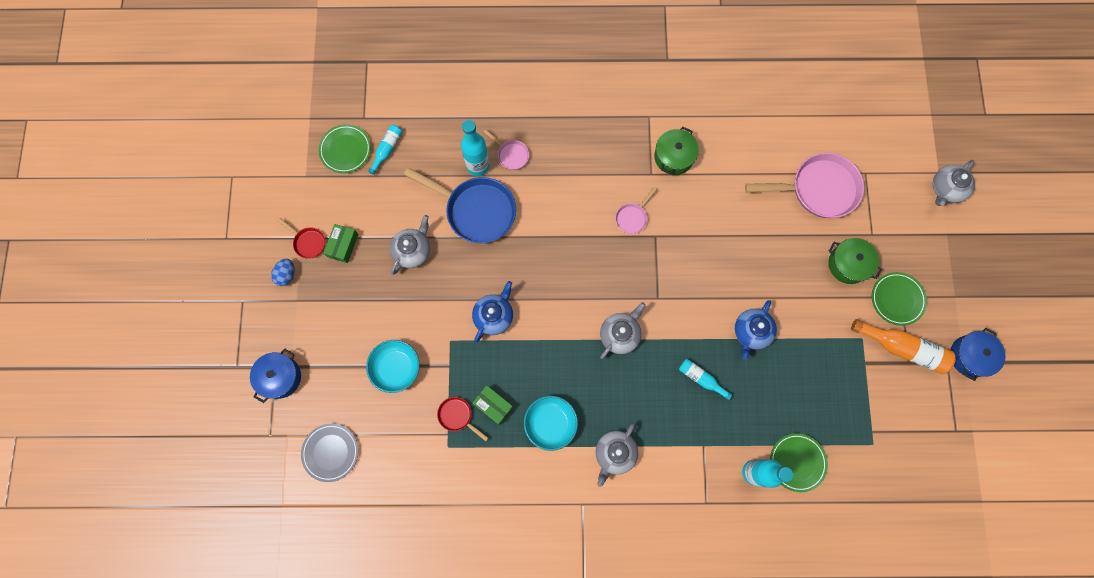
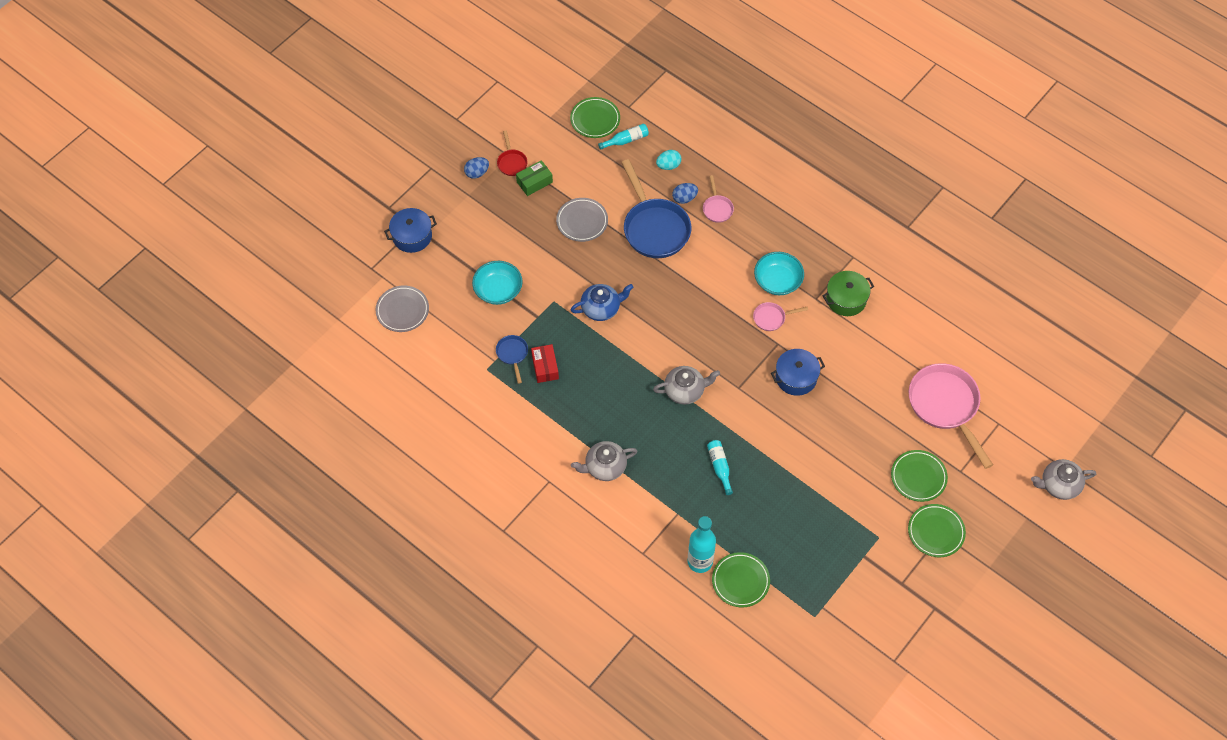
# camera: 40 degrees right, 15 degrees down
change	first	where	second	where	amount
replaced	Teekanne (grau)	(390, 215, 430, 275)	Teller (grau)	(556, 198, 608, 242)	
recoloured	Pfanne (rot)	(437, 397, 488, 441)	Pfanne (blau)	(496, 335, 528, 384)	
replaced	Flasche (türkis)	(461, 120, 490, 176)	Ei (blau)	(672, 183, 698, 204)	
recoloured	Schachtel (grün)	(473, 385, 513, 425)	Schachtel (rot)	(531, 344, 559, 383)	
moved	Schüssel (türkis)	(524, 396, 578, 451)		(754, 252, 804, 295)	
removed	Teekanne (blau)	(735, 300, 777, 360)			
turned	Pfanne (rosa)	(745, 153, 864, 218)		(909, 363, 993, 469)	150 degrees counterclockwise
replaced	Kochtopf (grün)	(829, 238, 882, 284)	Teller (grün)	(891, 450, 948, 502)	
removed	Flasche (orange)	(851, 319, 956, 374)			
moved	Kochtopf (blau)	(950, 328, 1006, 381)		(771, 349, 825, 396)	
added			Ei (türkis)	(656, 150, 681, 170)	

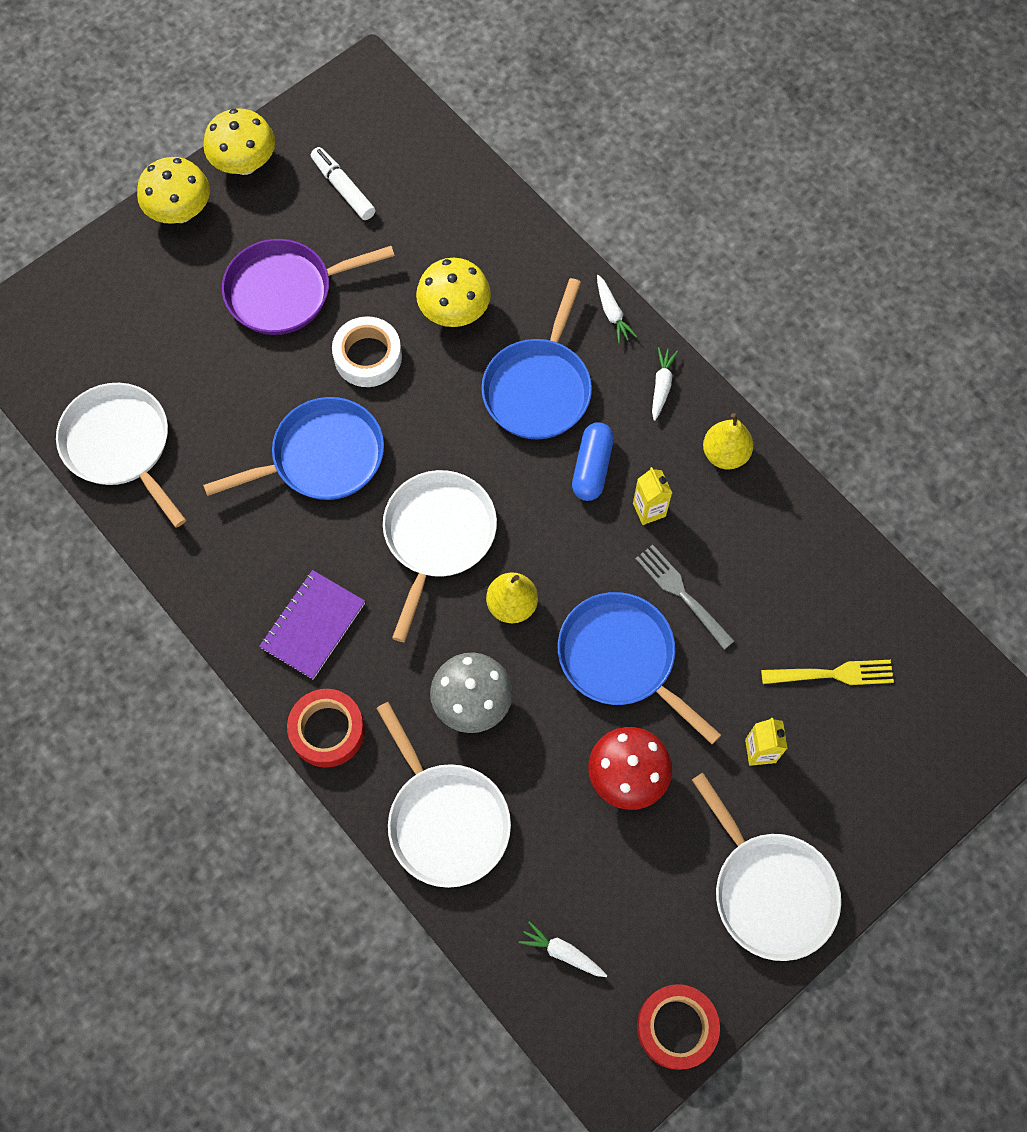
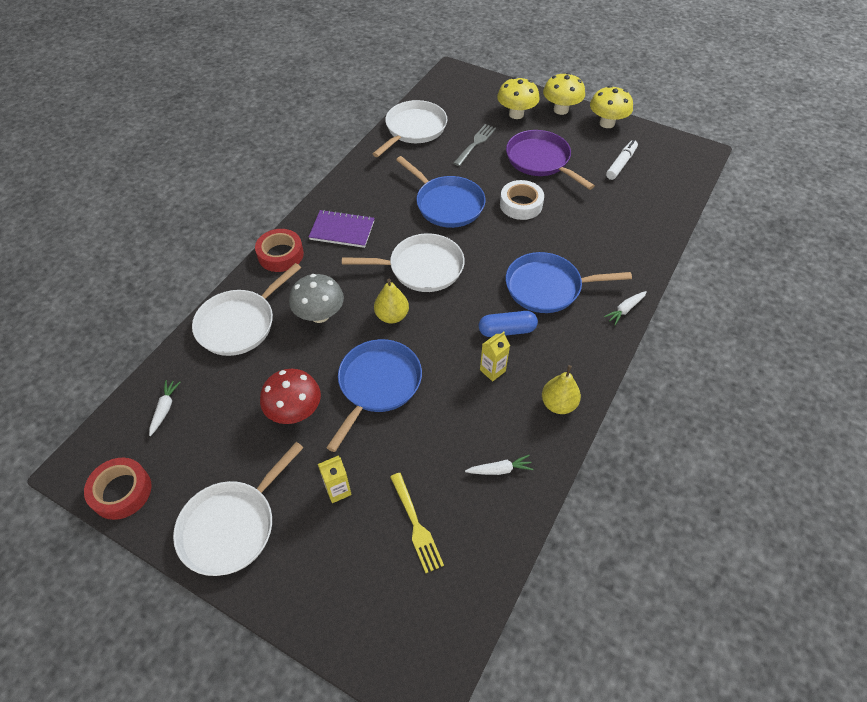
# camera: 70 degrees right, 15 degrees down
change	first	where	second	where	amount
moved	Pilz (gelb)	(416, 258, 491, 327)		(497, 77, 540, 119)	
moved	Gabel (grau)	(635, 545, 734, 649)		(453, 124, 496, 166)	
moved	Karotte (weiß)	(652, 347, 678, 421)		(465, 455, 533, 475)	

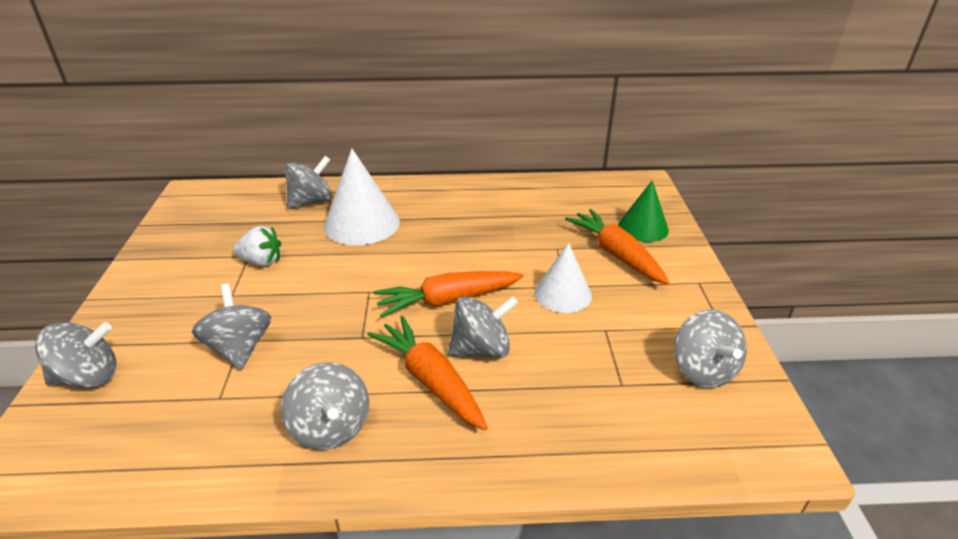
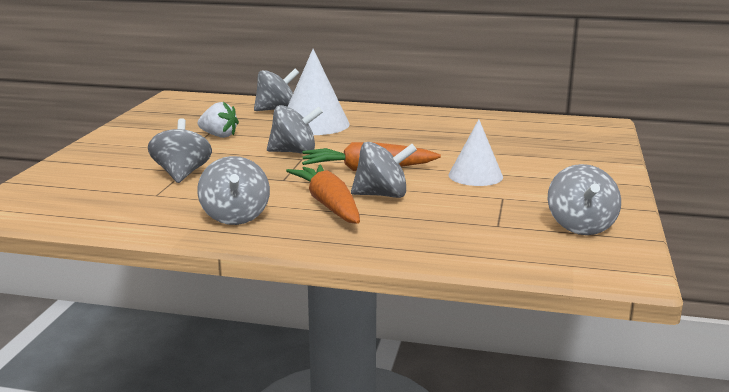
# camera: 15 degrees right, 15 degrees down
change	first	where	second	where	amount
moved	Kreisel (grau)	(35, 322, 116, 388)		(267, 105, 323, 154)	
removed	Karotte (orange)	(565, 209, 669, 285)			
removed	Kegel (grün)	(618, 180, 669, 242)			

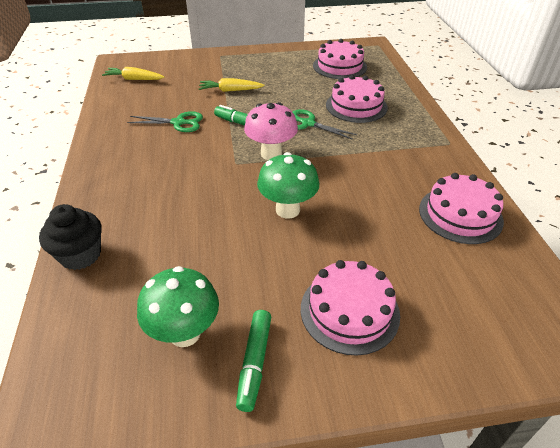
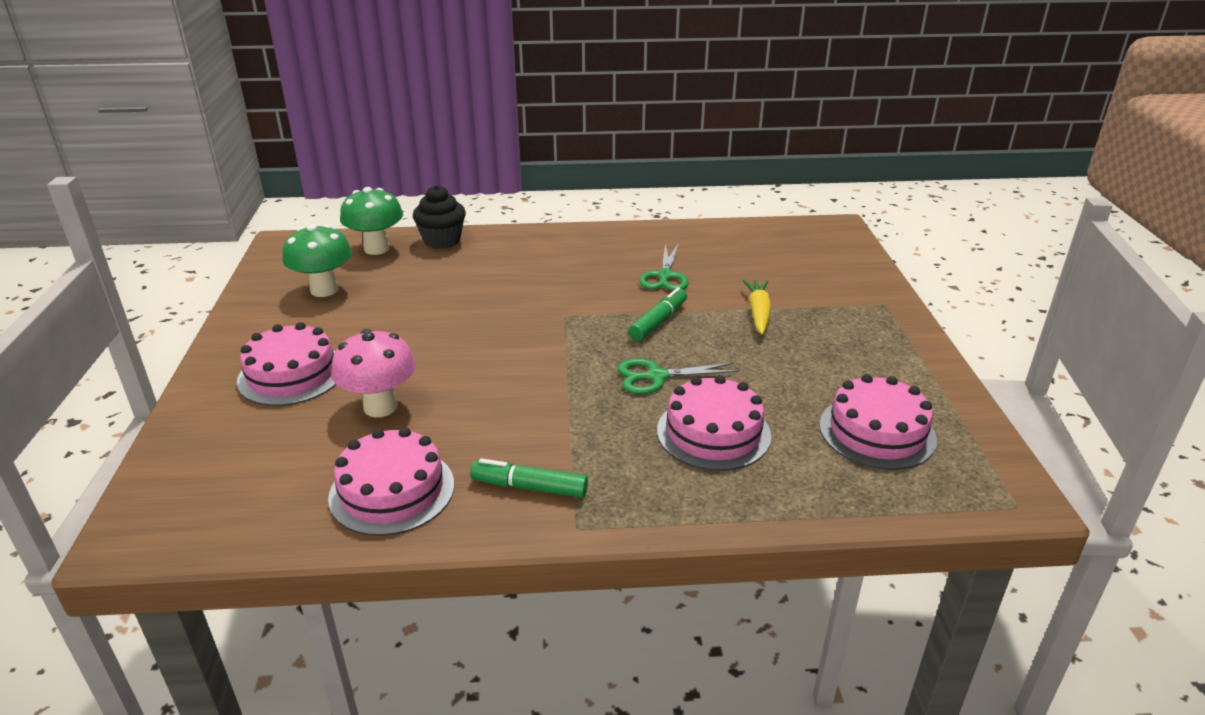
# camera: 95 degrees right, 10 degrees down
change	first	where	second	where	amount
removed	Karotte (gelb)	(102, 67, 164, 80)			
moved	Filzstift (grün)	(236, 310, 271, 412)		(470, 458, 588, 498)	
moved	Pilz (rosa)	(244, 102, 298, 160)		(331, 329, 416, 417)	
moved	Pilz (grün)	(257, 152, 320, 219)		(340, 187, 403, 255)	
turned	Schere (grün)	(293, 109, 357, 140)		(618, 359, 739, 394)	135 degrees counterclockwise

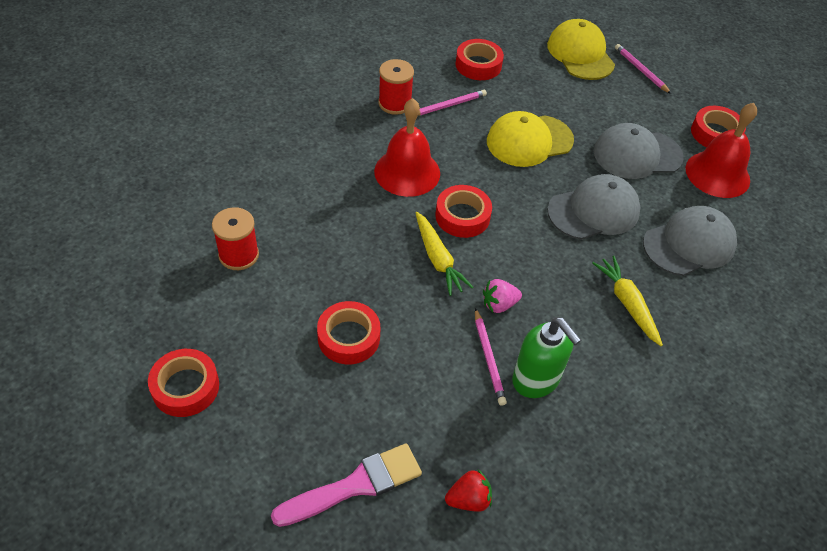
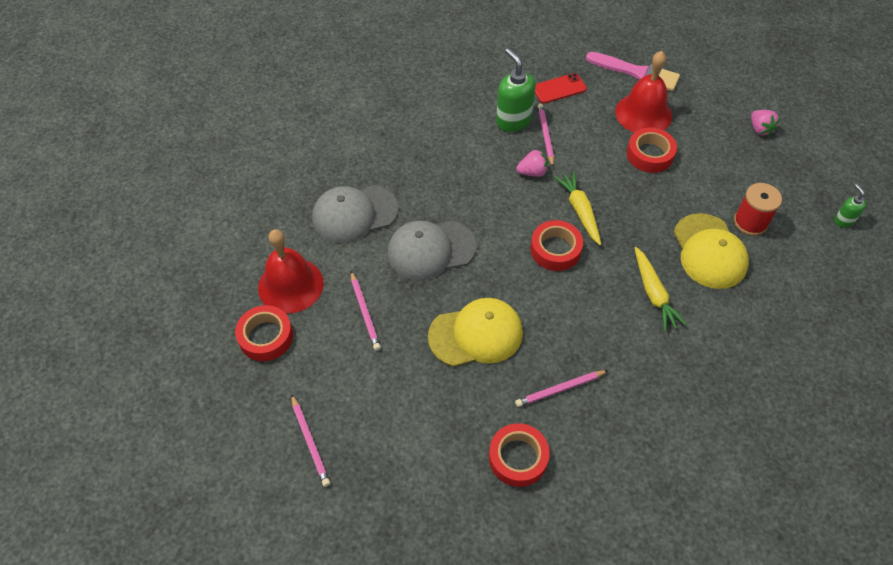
# camera: 170 degrees left, 5 degrees up
change	first	where	second	where	amount
replaced	Klebeband (rot)	(148, 349, 219, 417)	Erdbeere (rosa)	(751, 110, 780, 137)	
turned	Pinsel (rosa)	(271, 443, 422, 527)		(586, 52, 680, 91)	135 degrees counterclockwise
moved	Glocke (rot)	(374, 98, 440, 197)		(615, 51, 672, 133)	
removed	Garnrolle (rot)	(378, 59, 414, 115)			
removed	Erdbeere (rot)	(445, 469, 492, 512)			
moved	Kappe (gelb)	(547, 19, 615, 80)		(673, 213, 749, 289)	
moved	Karotte (gelb)	(592, 256, 663, 346)		(635, 247, 687, 331)	
replaced	Kappe (grau)	(594, 123, 684, 179)	Bleistift (rosa)	(351, 271, 381, 351)	
added			Handy (rot)	(535, 73, 587, 104)	
added			Seifenspender (grün)	(834, 184, 867, 228)	

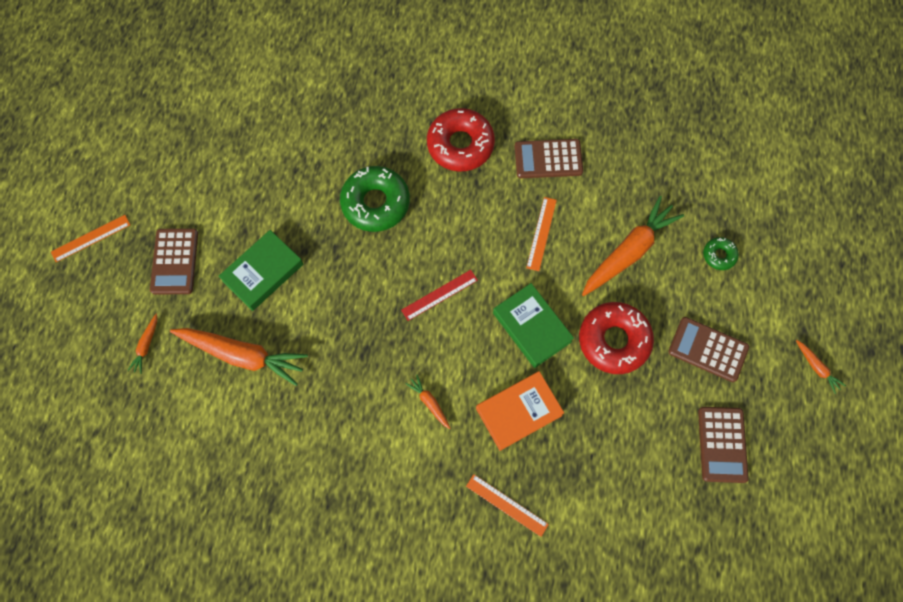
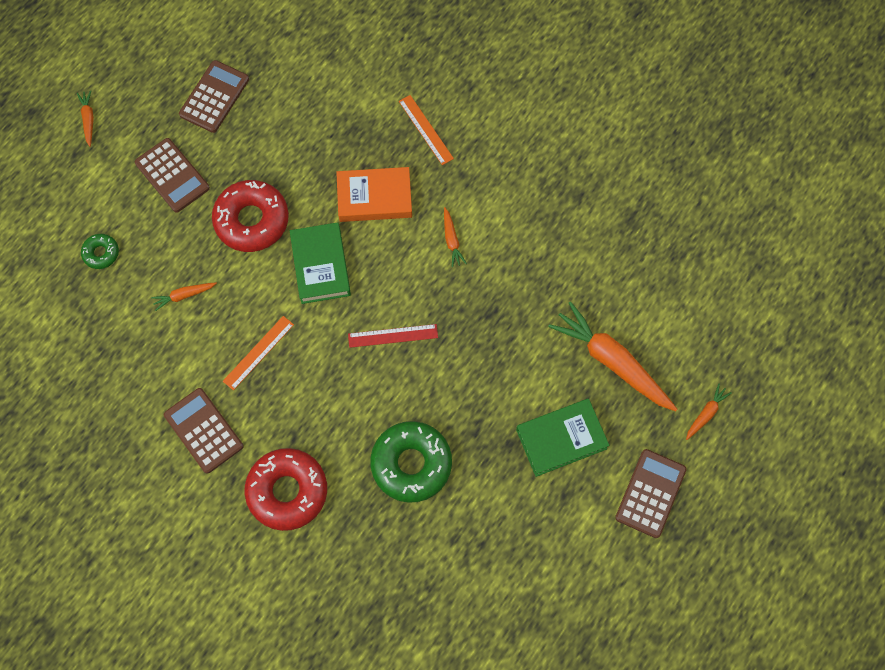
# camera: 155 degrees left, 0 degrees up
change	first	where	second	where	amount
removed	Lineal (orange)	(51, 215, 130, 262)			
turned	Taschenrechner (braun)	(515, 139, 583, 178)		(164, 388, 244, 474)	150 degrees counterclockwise
resized	Karotte (orange)	(582, 196, 684, 296)		(151, 282, 217, 311)	x0.45

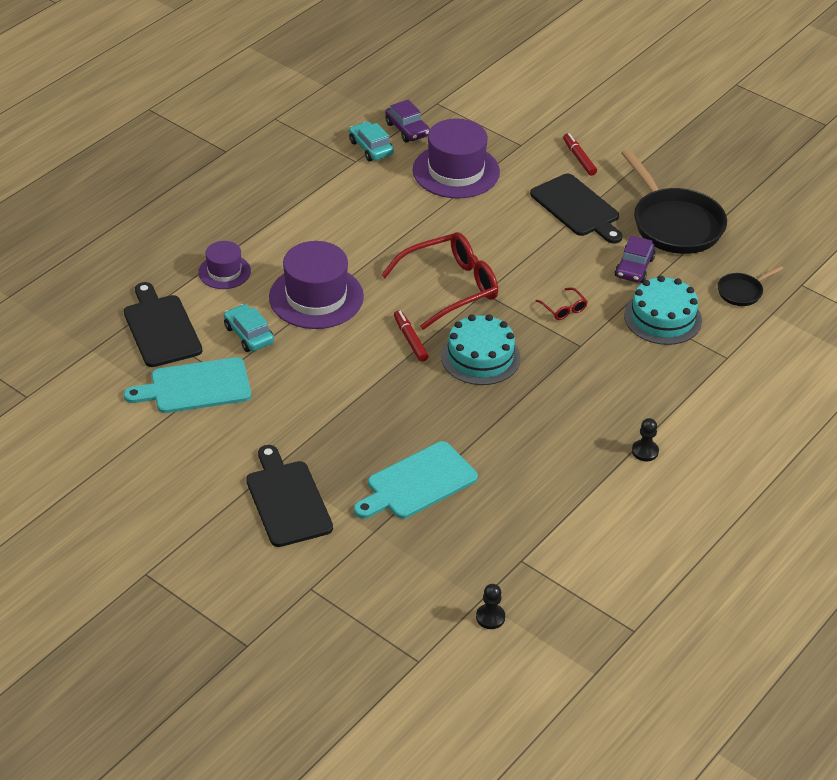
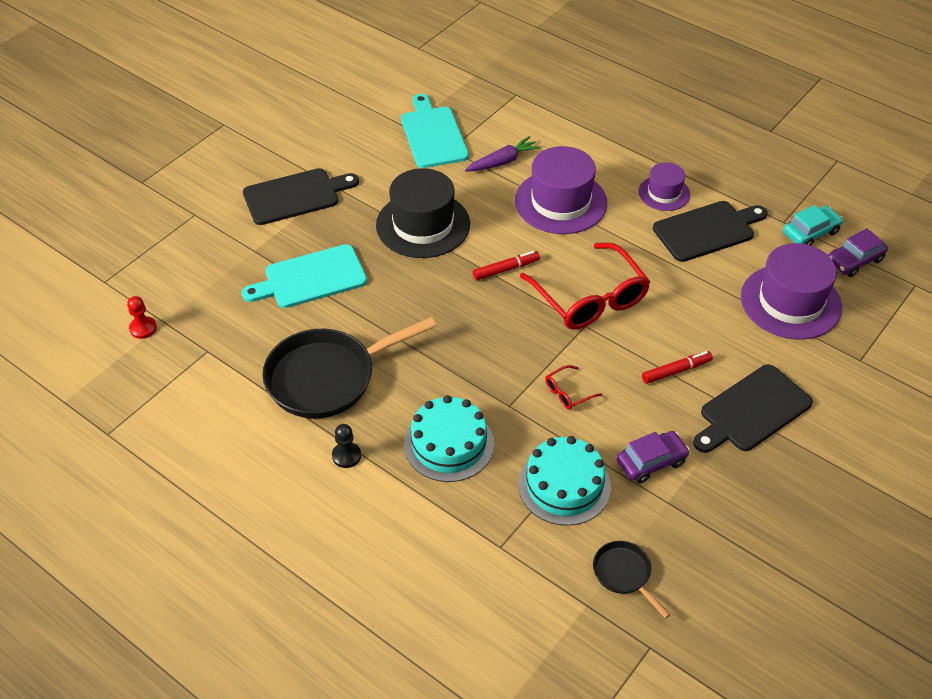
# camera: 90 degrees right, 5 degrees up
change	first	where	second	where	amount
moved	Schneidebrett (schwarz)	(124, 282, 202, 367)		(653, 201, 767, 262)	
moved	Hut (lila)	(198, 241, 251, 289)		(639, 162, 690, 211)	
replaced	Auto (türkis)	(224, 304, 274, 352)	Karotte (lila)	(465, 136, 541, 172)	
turned	Schneidebrett (türkis)	(354, 441, 478, 519)		(242, 244, 367, 308)	75 degrees counterclockwise
moved	Kuchen (türkis)	(441, 314, 521, 385)		(404, 395, 494, 482)	
recoloured	Bauer (schwarz)	(476, 584, 505, 629)	Bauer (rot)	(127, 296, 157, 339)	
moved	Filzstift (rot)	(563, 133, 597, 176)		(642, 351, 713, 384)	
turned	Auto (lila)	(615, 235, 655, 283)		(617, 431, 690, 483)	135 degrees clockwise
moved	Pfanne (schwarz)	(621, 149, 727, 254)		(262, 317, 437, 418)	
added			Hut (schwarz)	(376, 168, 470, 258)	

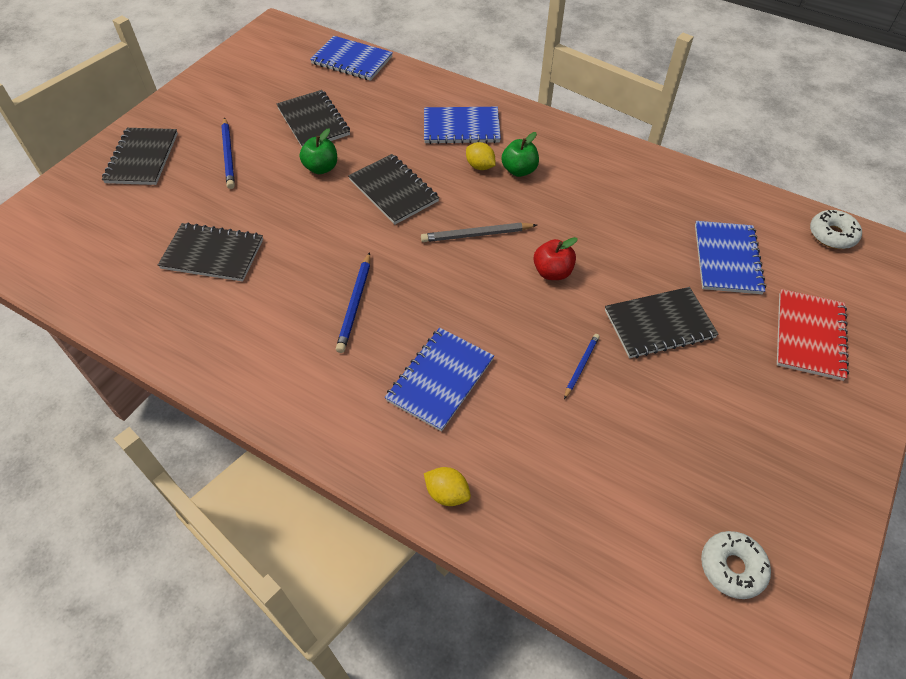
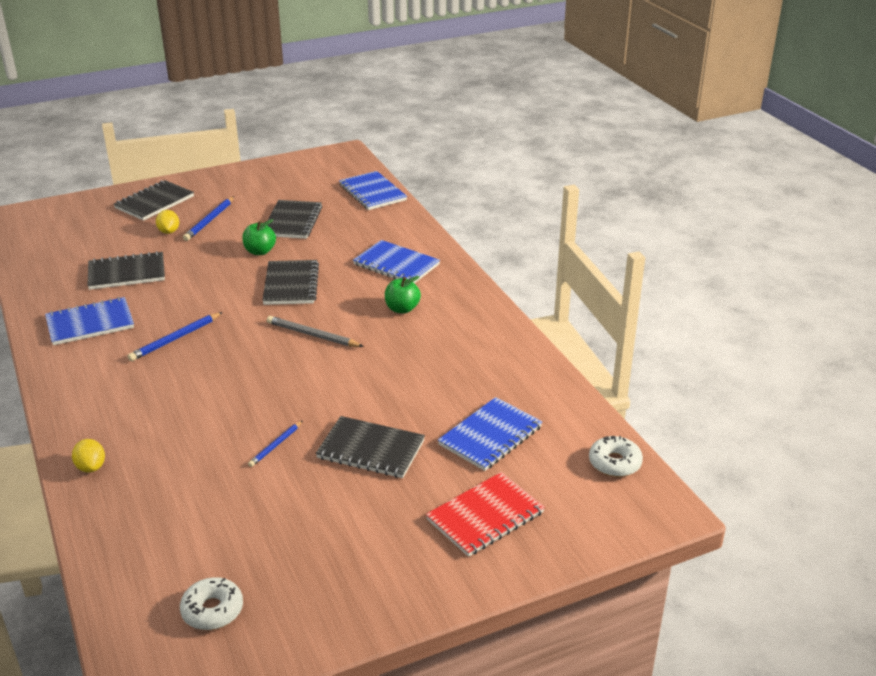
# camera: 35 degrees right, 20 degrees down
change	first	where	second	where	amount
turned	Notizbuch (schwarz)	(158, 222, 263, 282)		(87, 251, 165, 290)	60 degrees counterclockwise
moved	Notizbuch (blau)	(385, 328, 494, 432)		(45, 297, 134, 345)	
moved	Zitrone (gelb)	(466, 142, 496, 170)		(156, 210, 179, 234)	
removed	Apfel (rot)	(534, 237, 578, 280)			
turned	Bleistift (blau)	(564, 334, 599, 399)		(248, 421, 302, 467)	150 degrees clockwise

